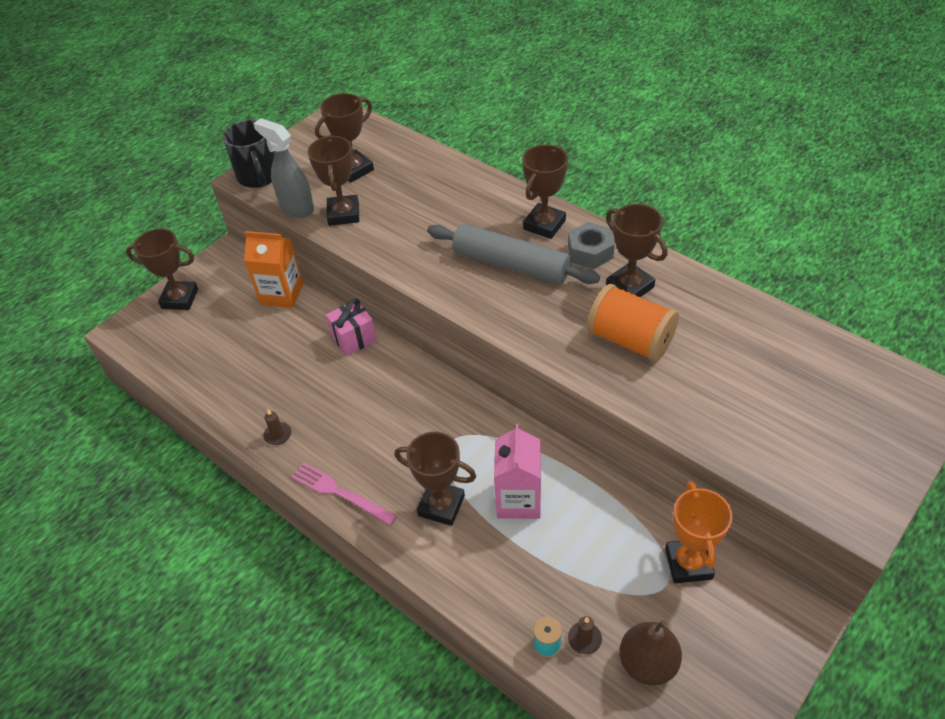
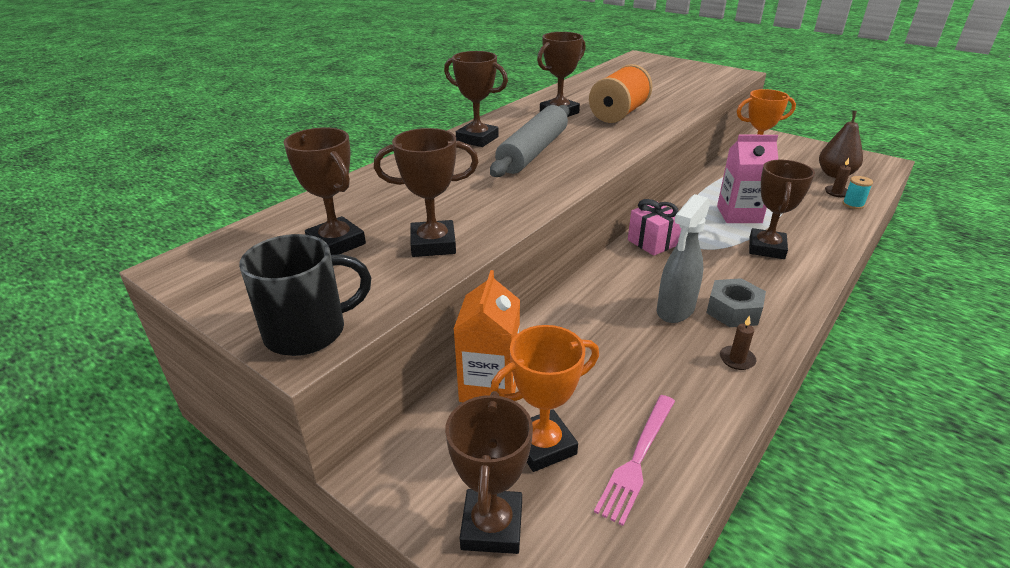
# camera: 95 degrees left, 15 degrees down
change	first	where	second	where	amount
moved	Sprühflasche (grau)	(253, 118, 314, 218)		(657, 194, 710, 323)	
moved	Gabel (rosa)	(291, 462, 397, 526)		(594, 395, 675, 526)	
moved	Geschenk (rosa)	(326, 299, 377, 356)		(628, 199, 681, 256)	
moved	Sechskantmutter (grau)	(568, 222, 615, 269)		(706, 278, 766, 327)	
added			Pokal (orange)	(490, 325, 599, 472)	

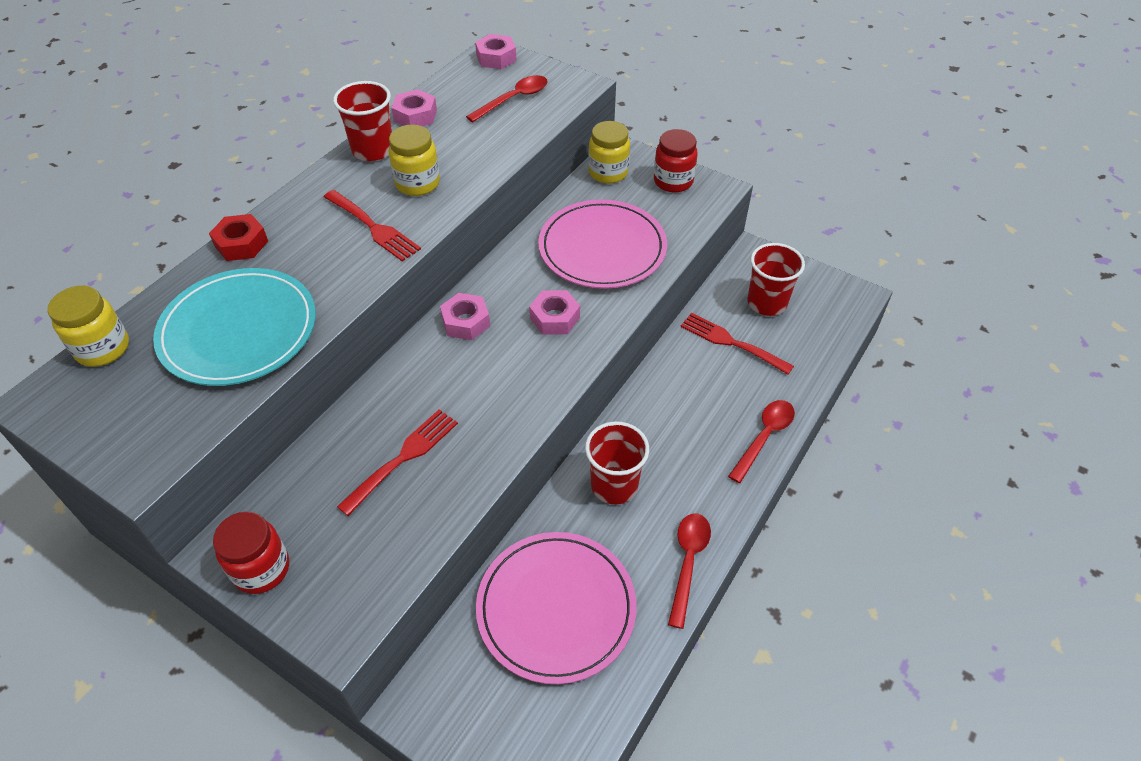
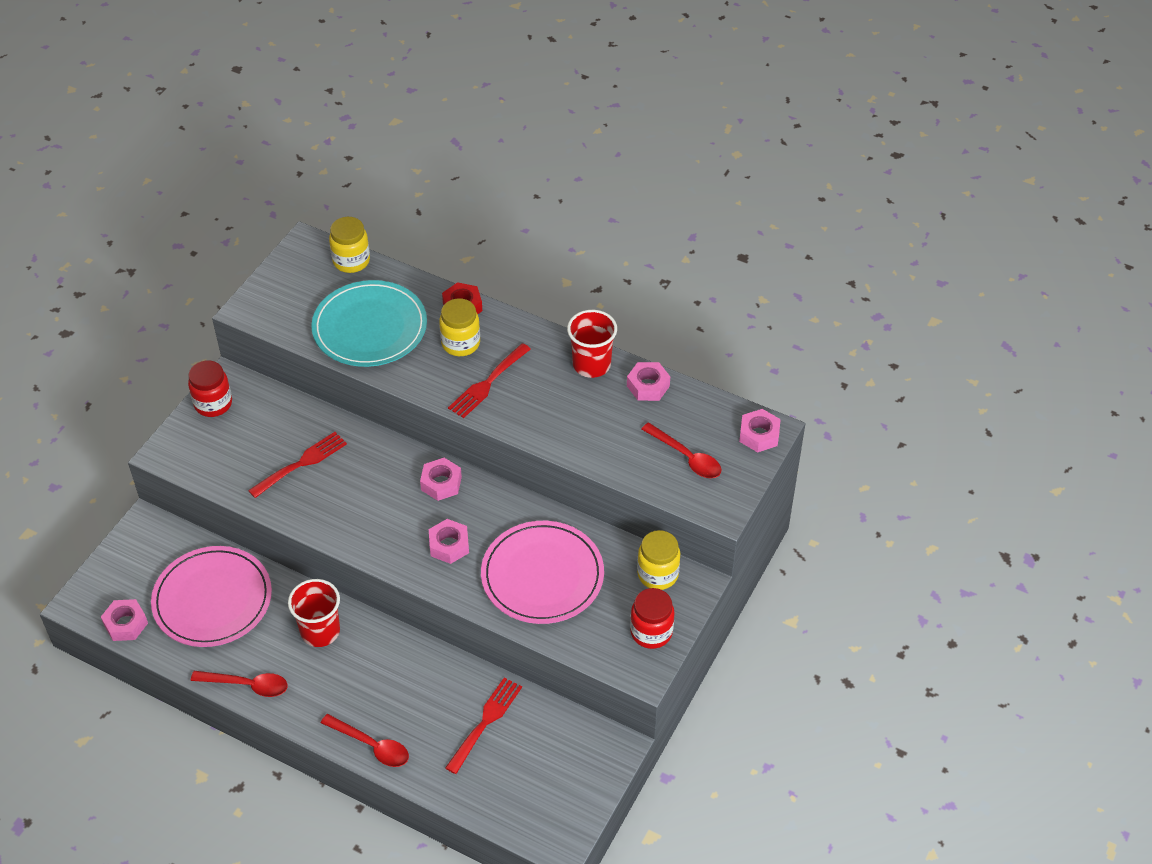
# camera: 85 degrees right, 0 degrees up
change	first	where	second	where	amount
turned	Gabel (rot)	(337, 409, 458, 516)		(248, 432, 347, 498)	75 degrees counterclockwise
moved	Einmachglas (gelb)	(389, 125, 440, 196)		(439, 298, 480, 356)	
removed	Becher (rot)	(747, 243, 805, 316)			
added			Sechskantmutter (rosa)	(101, 599, 148, 641)	

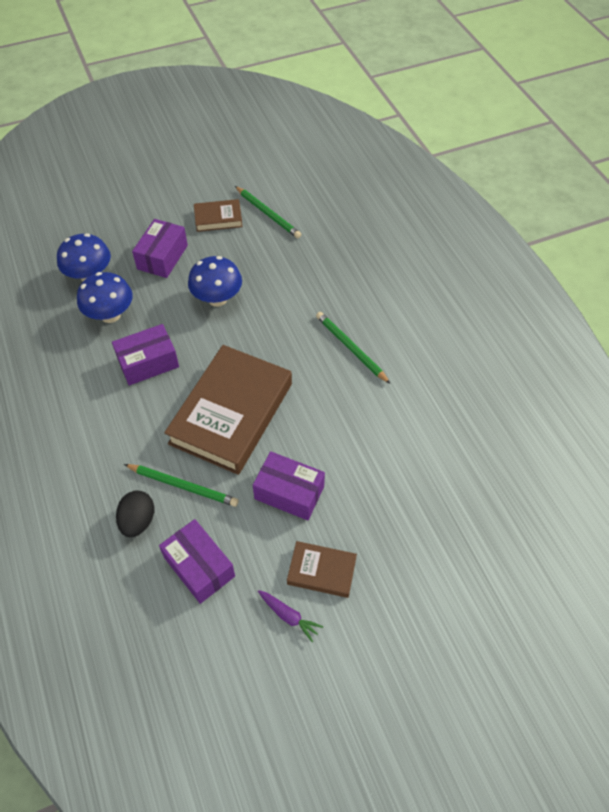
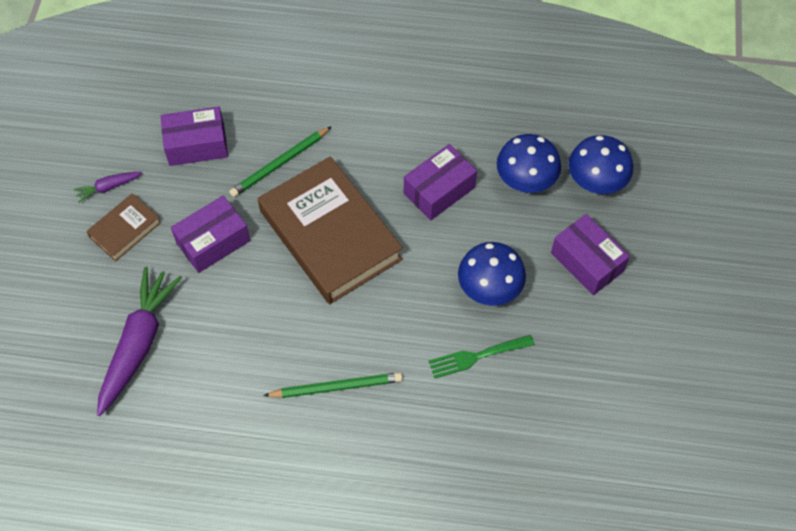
# camera: 120 degrees right, 5 degrees up
change	first	where	second	where	amount
turned	Schachtel (lila)	(112, 324, 179, 385)		(404, 144, 477, 220)	45 degrees clockwise
removed	Ei (schwarz)	(116, 491, 155, 537)			
removed	Buch (braun)	(194, 199, 243, 232)			
removed	Bleistift (grün)	(235, 186, 301, 238)			
added			Karotte (lila)	(97, 267, 182, 416)	
added			Gabel (grün)	(429, 335, 535, 378)	

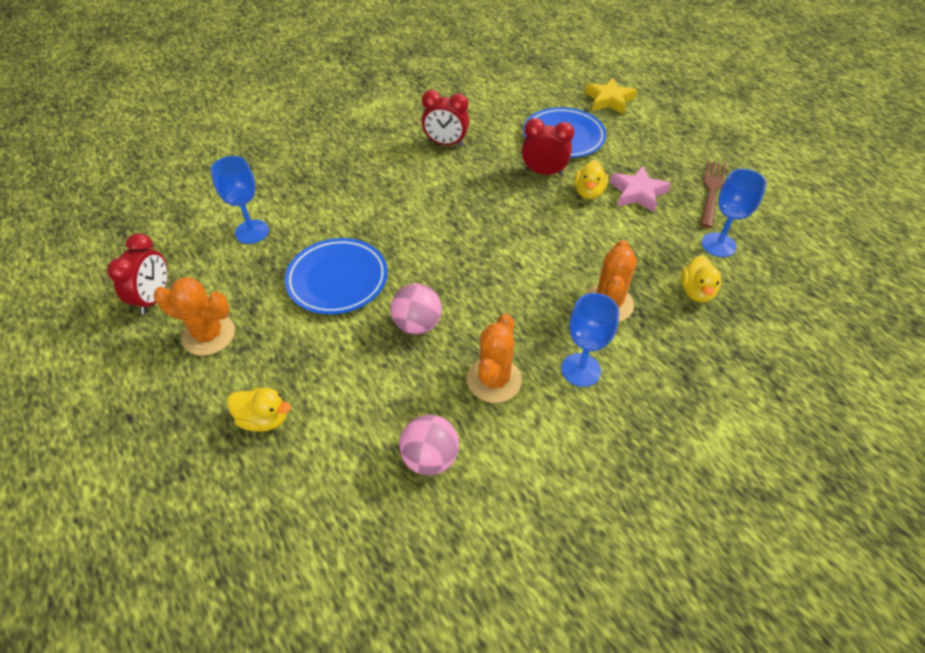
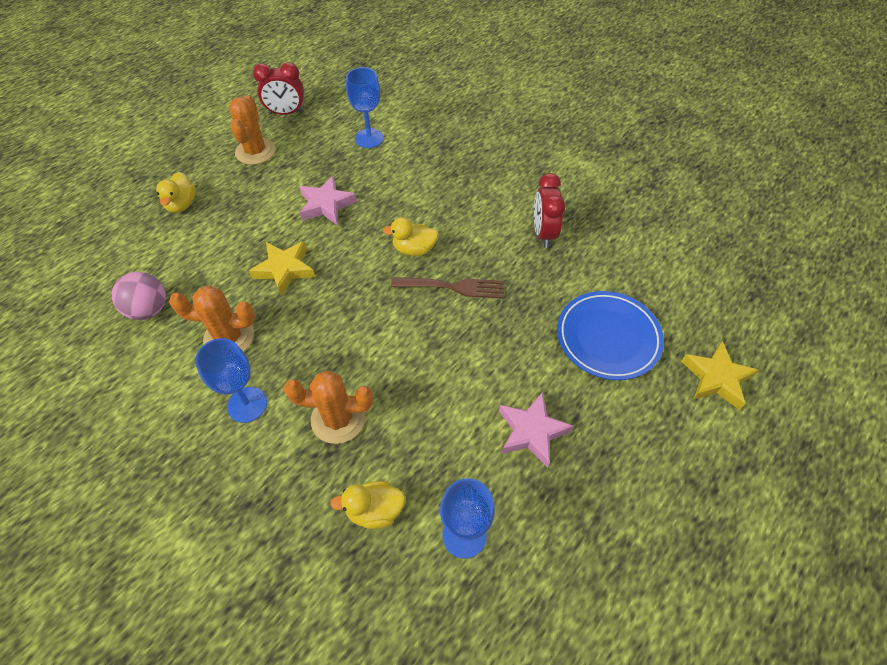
# camera: 75 degrees right, 5 degrees up
change	first	where	second	where	amount
replaced	Teller (blau)	(285, 238, 388, 314)	Stern (rosa)	(300, 176, 357, 225)	
replaced	Ball (rosa)	(391, 283, 442, 335)	Stern (gelb)	(249, 241, 315, 296)	
removed	Wecker (rot)	(522, 118, 574, 176)			
moved	Ente (gelb)	(574, 160, 608, 199)		(383, 217, 439, 256)	
moved	Gabel (braun)	(700, 161, 726, 228)		(391, 277, 504, 299)	

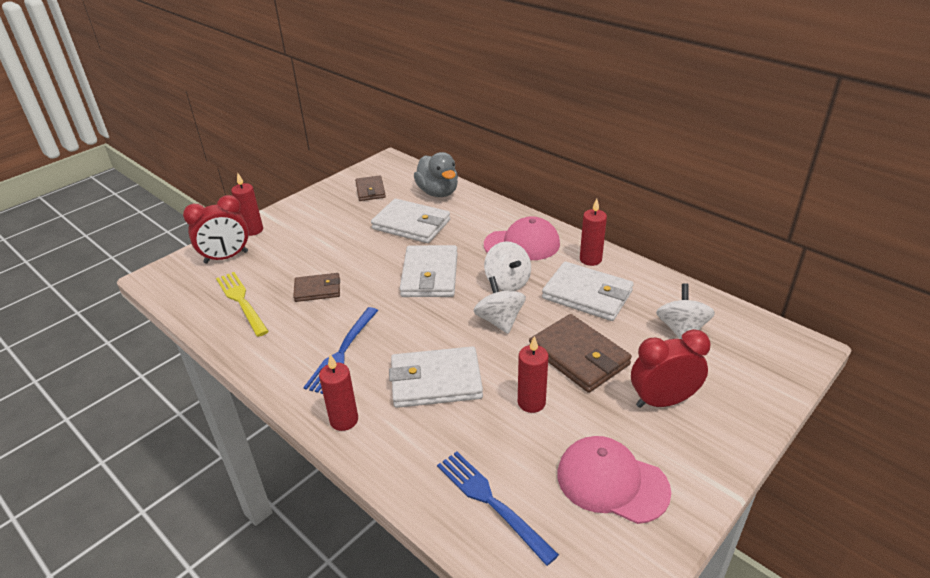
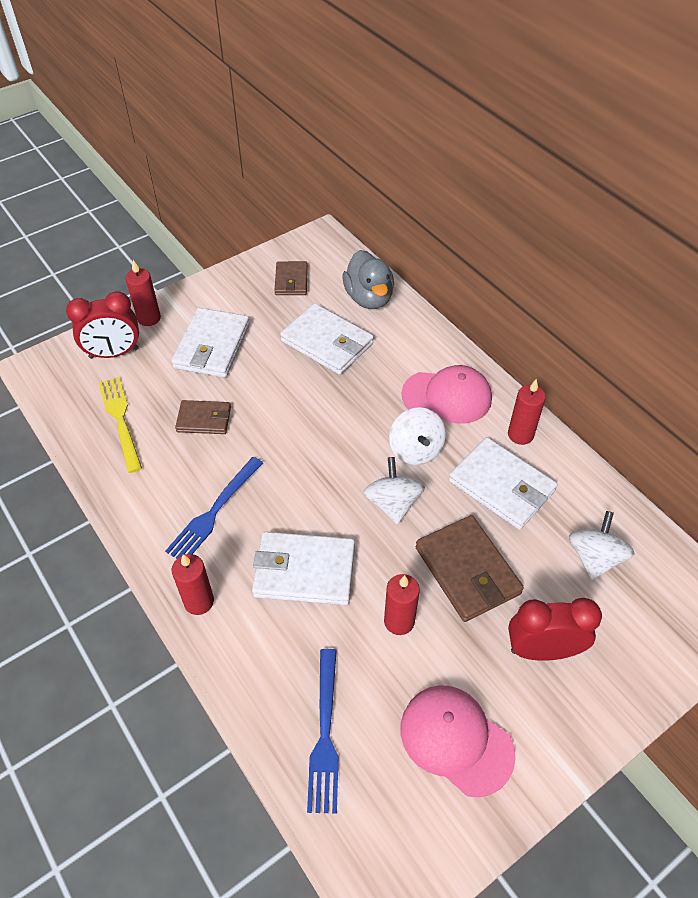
# camera: 10 degrees right, 15 degrees up
change	first	where	second	where	amount
moved	Geldbörse (weiß)	(400, 245, 457, 297)		(172, 308, 250, 378)	
turned	Gabel (blau)	(437, 451, 559, 566)		(307, 649, 339, 814)	150 degrees counterclockwise

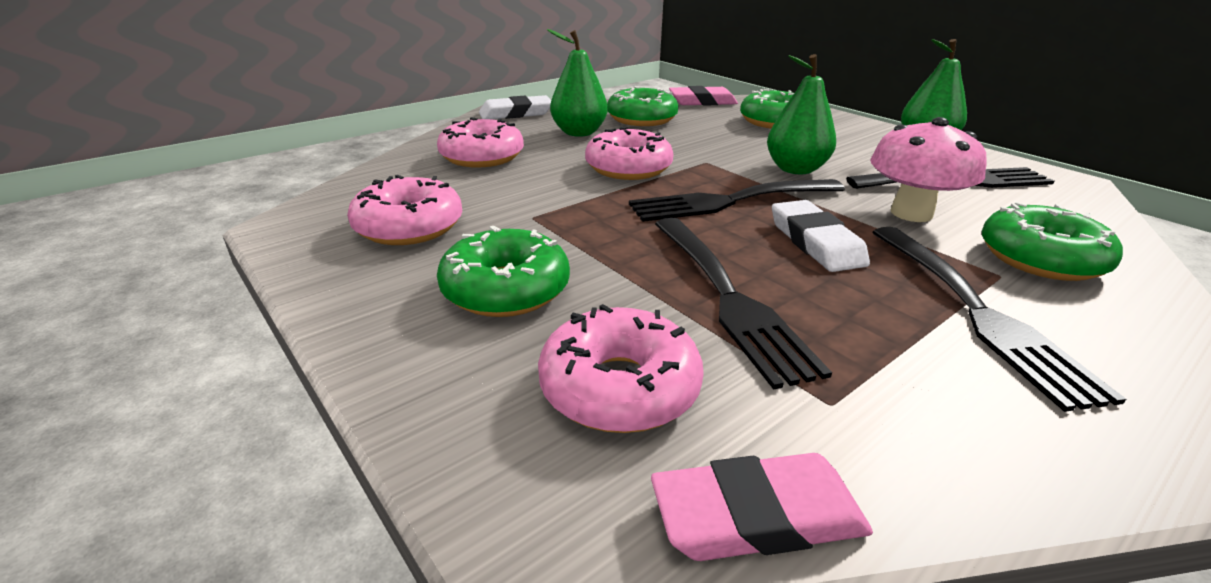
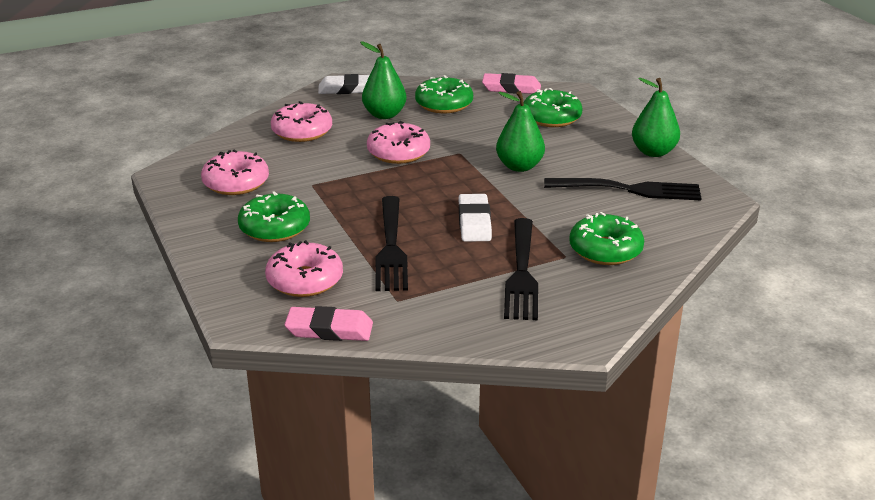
# camera: 15 degrees right, 0 degrees up
change	first	where	second	where	amount
removed	Gabel (schwarz)	(629, 179, 845, 222)			
removed	Pilz (rosa)	(870, 117, 987, 222)			

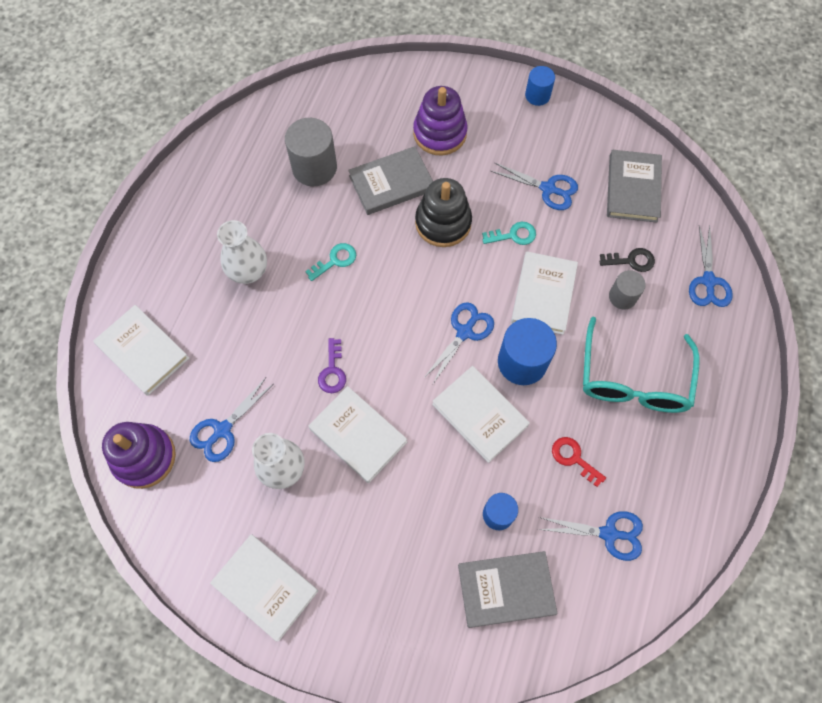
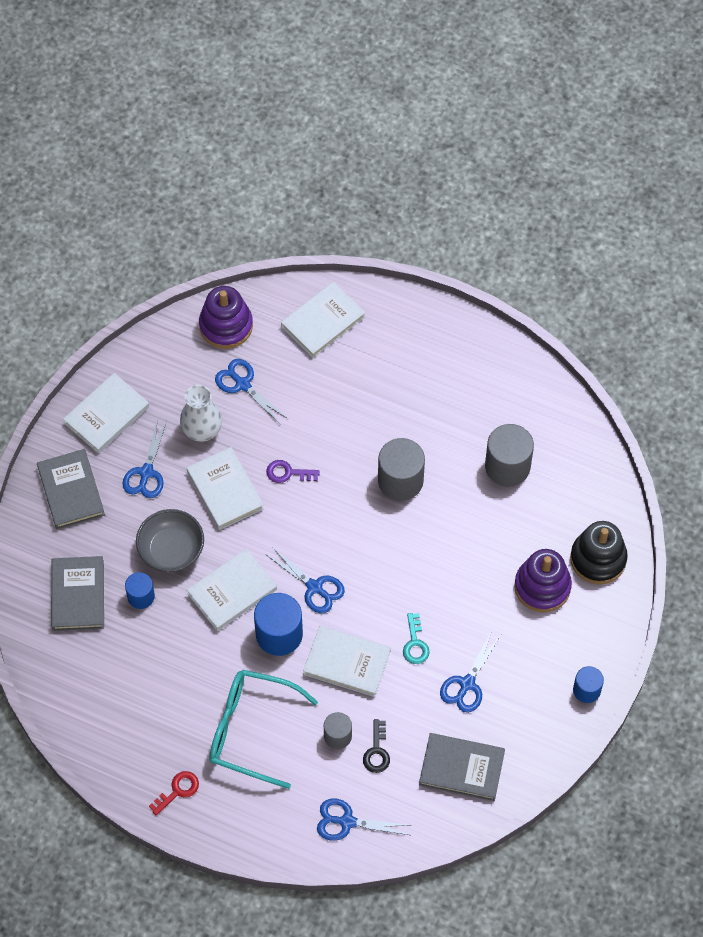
# camera: 95 degrees right, 5 degrees down
change	first	where	second	where	amount
removed	Vase (weiß)	(217, 220, 267, 284)			
replaced	Schlüssel (türkis)	(305, 243, 356, 281)	Vollzylinder (grau)	(378, 438, 425, 501)	
turned	Buch (weiß)	(308, 386, 407, 483)		(187, 447, 264, 530)	75 degrees counterclockwise
moved	Buch (grau)	(348, 146, 433, 215)		(37, 449, 105, 529)	
moved	Stapelspielzeug (schwarz)	(415, 178, 472, 247)		(570, 521, 628, 584)	
moved	Schere (blau)	(538, 511, 643, 561)		(123, 419, 167, 498)	
moved	Schlüssel (rot)	(552, 437, 606, 487)		(149, 771, 199, 815)	
added			Schüssel (grau)	(136, 509, 204, 572)	

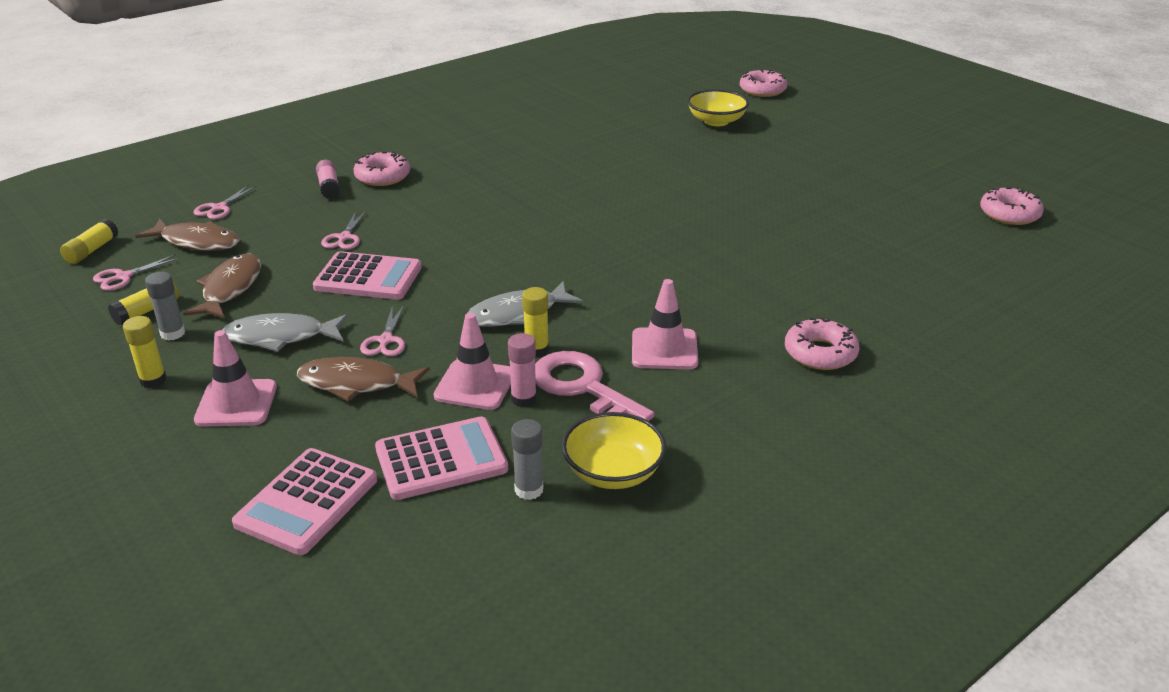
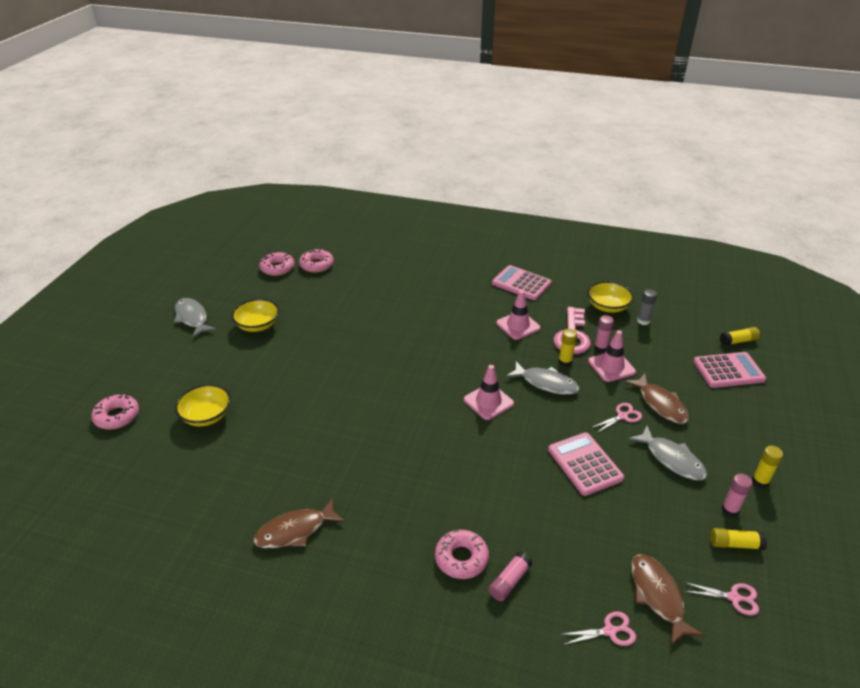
# camera: 125 degrees left, 5 degrees up
change	first	where	second	where	amount
moved	Klebestift (gelb)	(60, 219, 118, 264)		(720, 327, 760, 346)	
recoloured	Klebestift (grau)	(145, 272, 185, 341)	Klebestift (rosa)	(721, 474, 753, 517)	
moved	Fisch (braun)	(183, 253, 261, 319)		(254, 498, 345, 548)	
moved	Leitkegel (rosa)	(194, 330, 277, 427)		(464, 365, 514, 420)	
removed	Schere (rosa)	(321, 211, 366, 249)			
moved	Taschenrechner (rosa)	(375, 416, 508, 500)		(492, 265, 552, 300)	
moved	Donut (rosa)	(785, 317, 859, 370)		(299, 248, 334, 273)	
added			Fisch (grau)	(174, 298, 216, 338)	
added			Schüssel (gelb)	(231, 299, 279, 332)	

